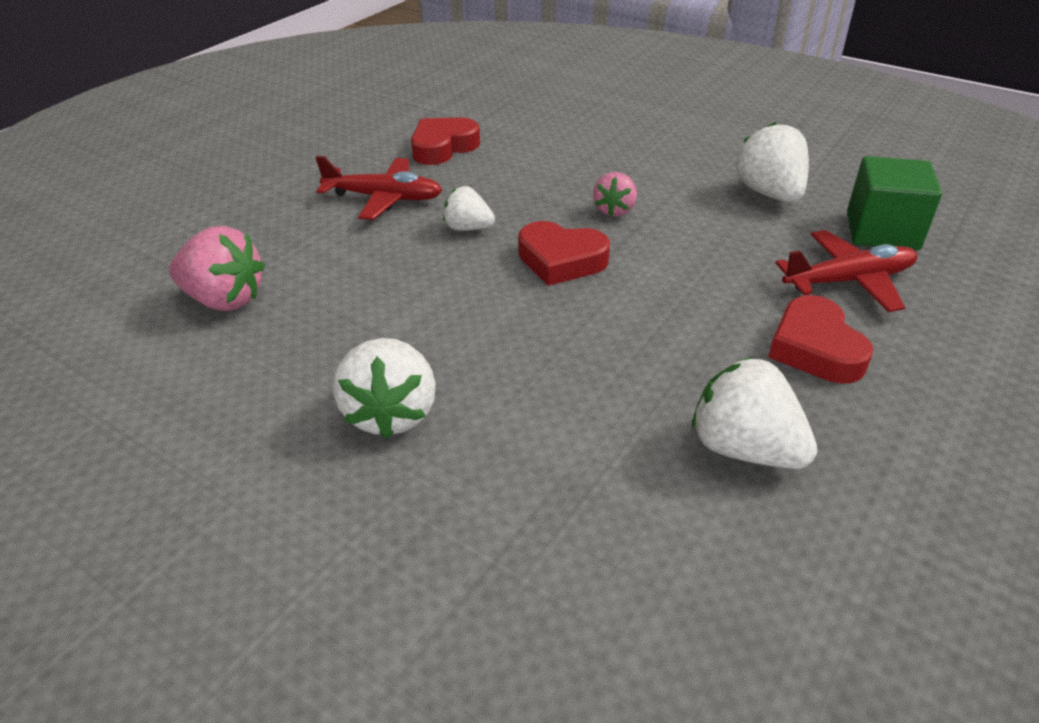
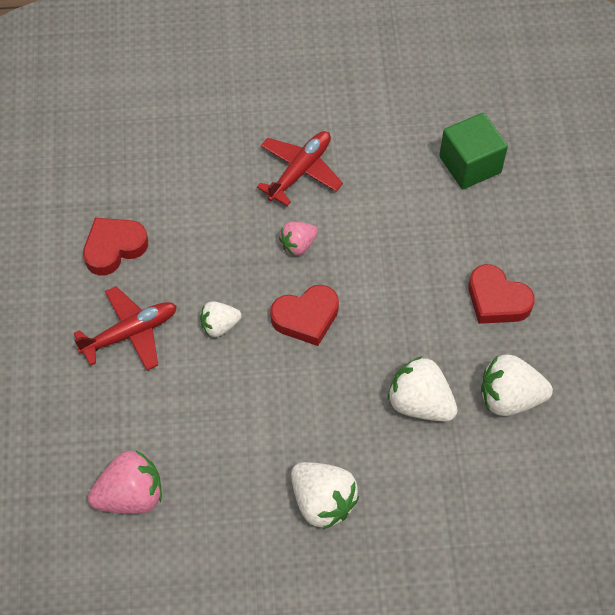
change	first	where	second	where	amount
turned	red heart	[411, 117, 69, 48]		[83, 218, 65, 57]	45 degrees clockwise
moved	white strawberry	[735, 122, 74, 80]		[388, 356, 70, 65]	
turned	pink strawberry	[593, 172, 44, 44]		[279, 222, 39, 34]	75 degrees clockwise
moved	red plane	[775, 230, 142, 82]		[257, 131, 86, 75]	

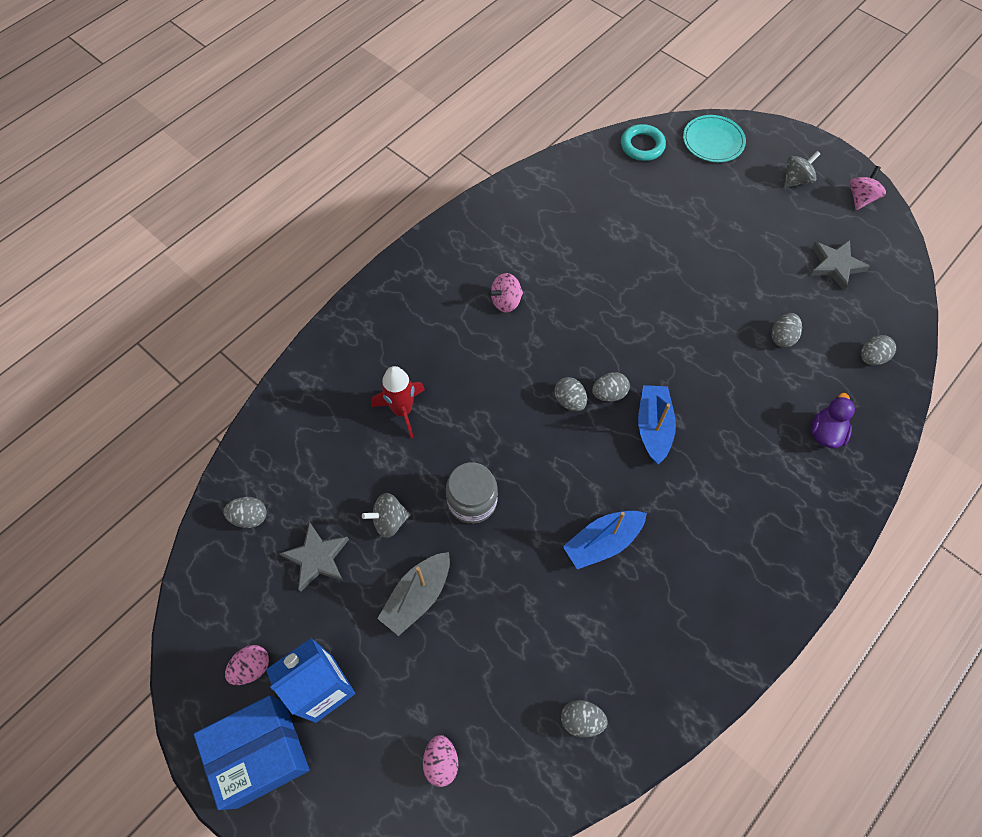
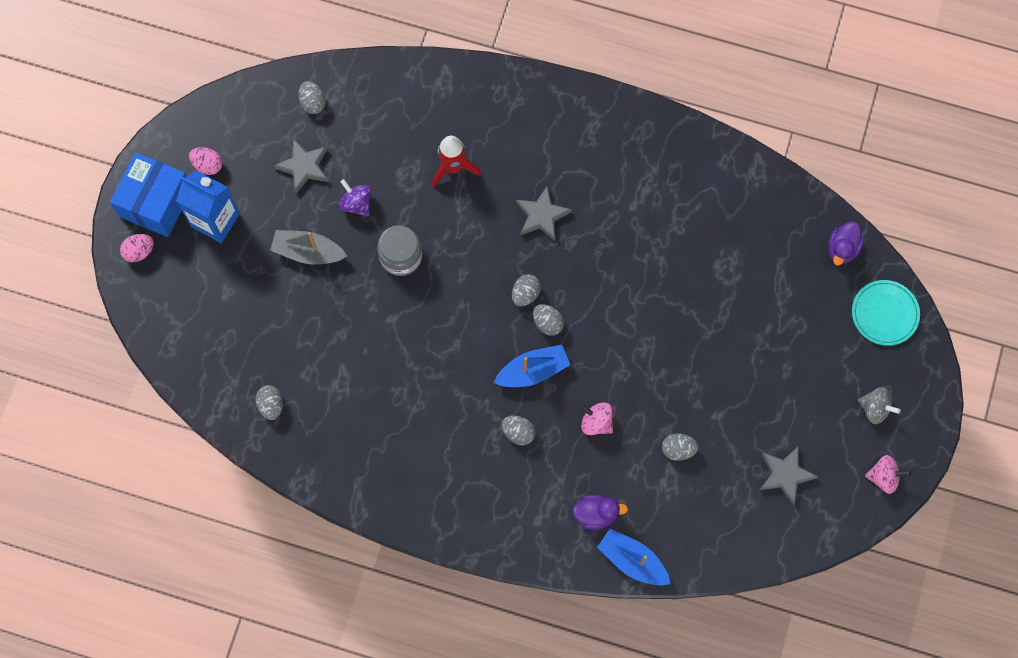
change	first	where	second	where	amount
replaced	turquoise ring	[621, 124, 45, 37]	purple duck	[828, 222, 36, 44]	
moved	pink spinning top	[488, 273, 35, 39]		[580, 402, 33, 33]	
moved	grey egg	[861, 335, 35, 30]		[502, 416, 34, 29]	
recoloured	grey spinning top	[362, 493, 49, 45]	purple spinning top	[339, 179, 32, 38]	
moved	blue boat	[563, 511, 84, 58]		[597, 529, 73, 57]	
turned	blue box	[194, 696, 116, 114]		[110, 152, 77, 85]	75 degrees clockwise
moved	pink egg	[423, 735, 35, 52]		[120, 234, 34, 28]	
added			grey star	[516, 186, 56, 55]	

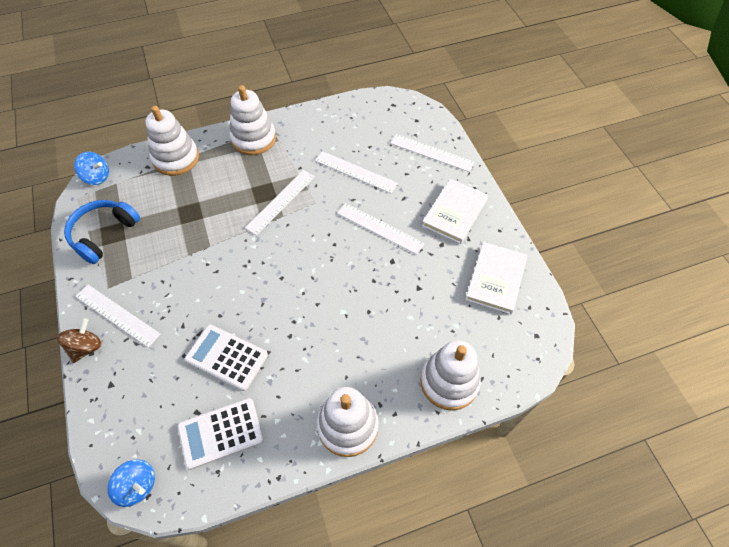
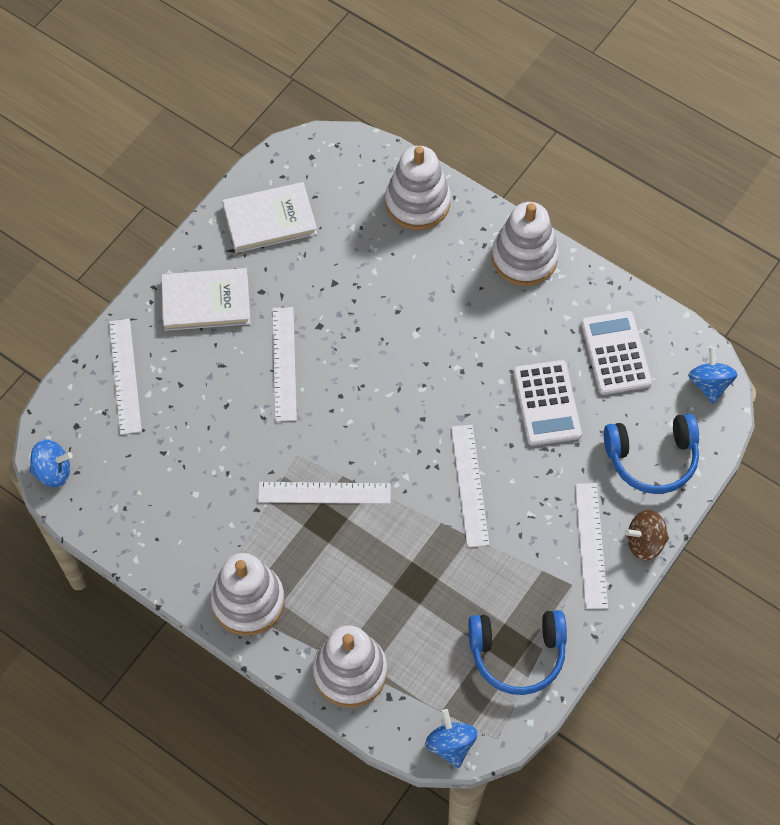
change	first	where	second	where	amount
moved	white ruler	[315, 151, 83, 42]		[451, 425, 38, 123]	
turned	white calculator	[178, 398, 86, 72]		[581, 311, 71, 84]	135 degrees counterclockwise
added			blue headphones	[604, 413, 95, 81]	
added			blue spinning top	[29, 439, 44, 48]	

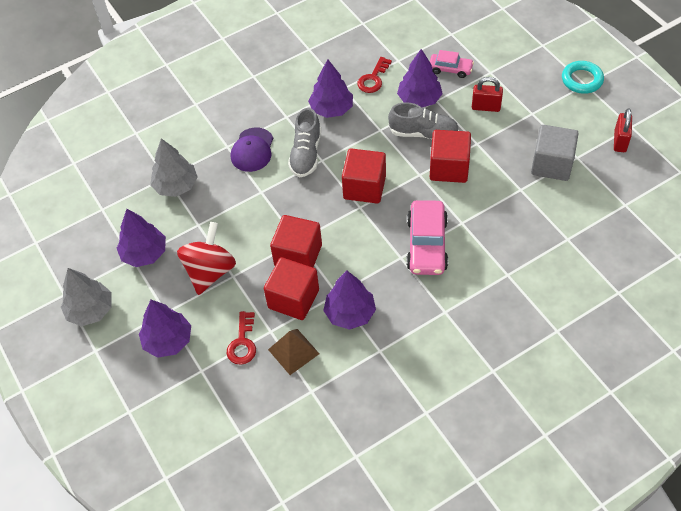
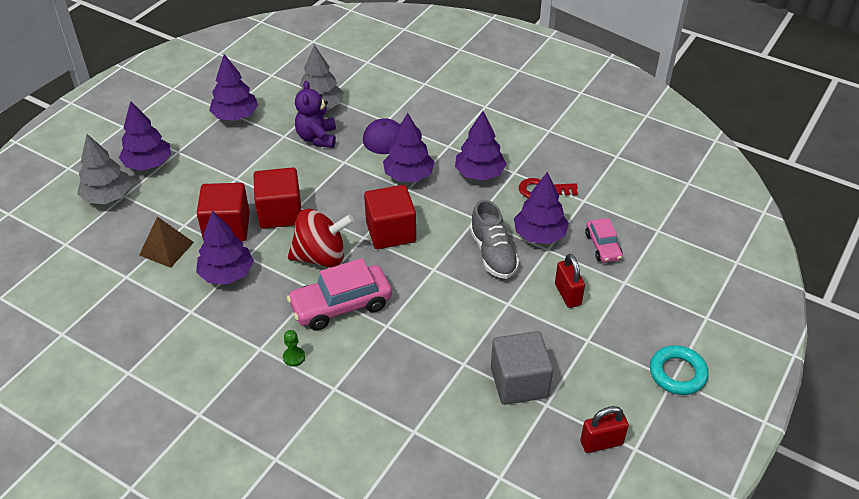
change	first	where	second	where	amount
replaced	grey shoe	[288, 108, 33, 70]	purple tree	[383, 112, 52, 70]	
removed	red cube	[430, 130, 41, 53]			
moved	red spinning top	[177, 222, 59, 73]		[288, 209, 66, 59]	
moved	grey tree	[61, 268, 51, 58]		[77, 134, 55, 70]	
removed	red key	[227, 311, 29, 54]			
added			purple teddy bear	[295, 81, 41, 67]	
added			green pawn	[283, 330, 22, 37]	

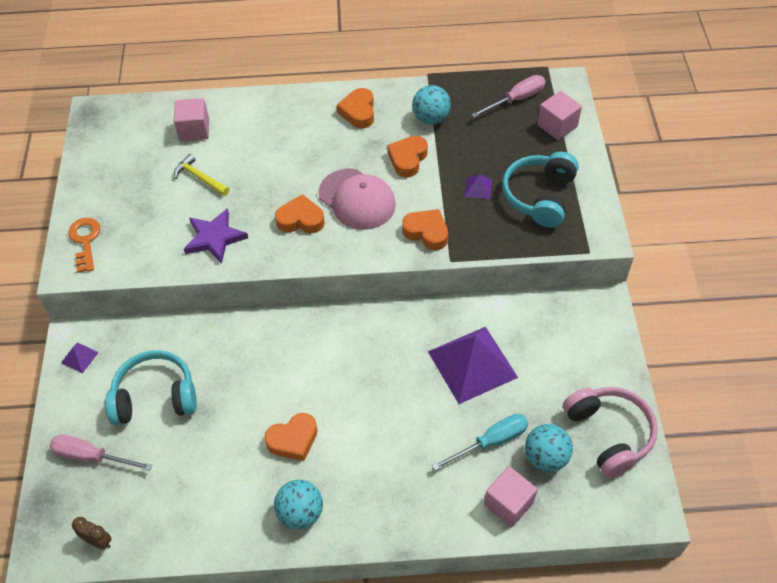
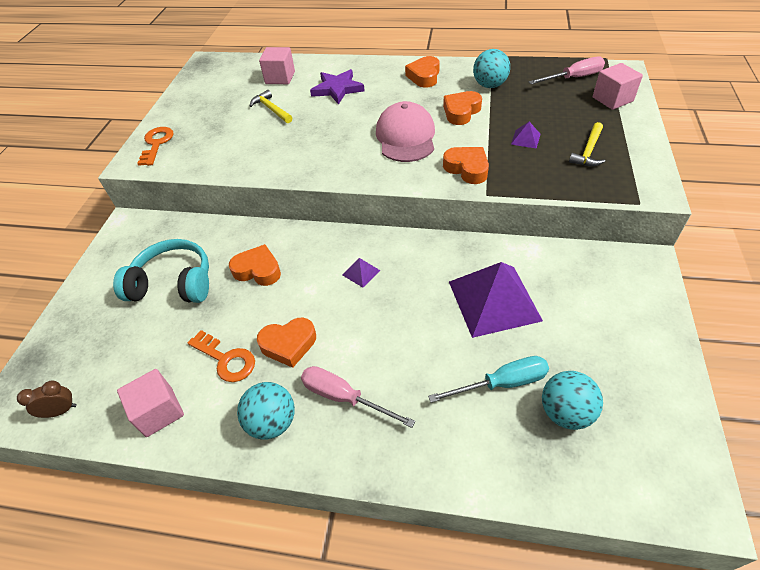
change	first	where	second	where	amount
replaced	turquoise headphones	[502, 152, 77, 75]	yellow hammer	[569, 122, 36, 44]	
turned	pink cap	[319, 168, 77, 62]		[376, 101, 59, 61]	150 degrees counterclockwise
moved	orange heart	[275, 194, 50, 39]		[229, 244, 52, 42]	
moved	purple star	[184, 208, 64, 56]		[310, 69, 55, 36]	
moved	purple pyramid	[61, 342, 38, 31]		[343, 258, 38, 30]	
removed	pink headphones	[563, 387, 95, 91]			
moved	pink screwdriver	[50, 435, 102, 36]		[301, 366, 114, 62]	
moved	pink cube	[484, 466, 54, 61]		[117, 369, 67, 68]	
turned	brown clock	[72, 517, 40, 32]		[17, 381, 60, 37]	60 degrees counterclockwise
added			orange key	[188, 330, 67, 52]	

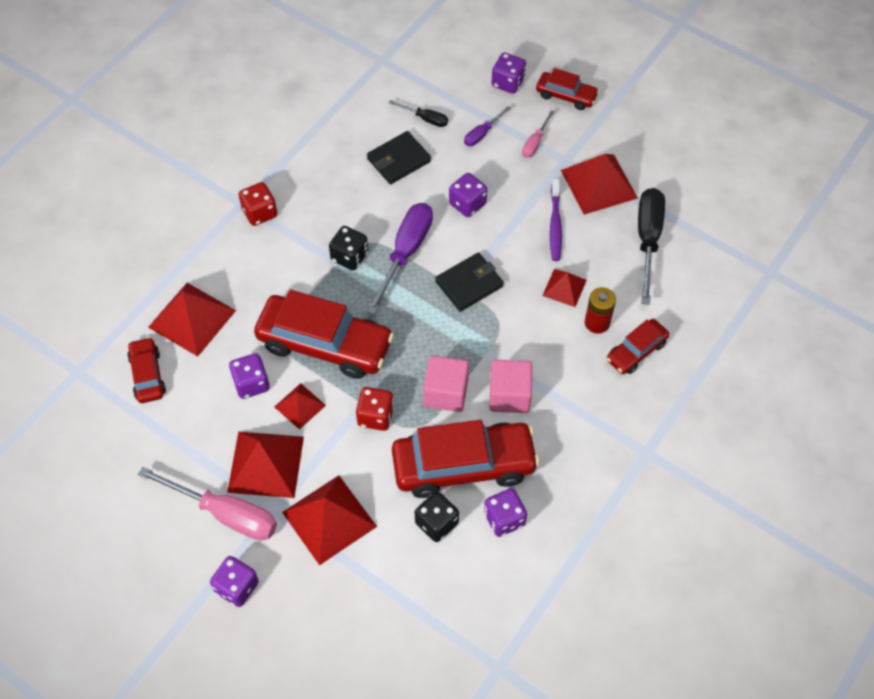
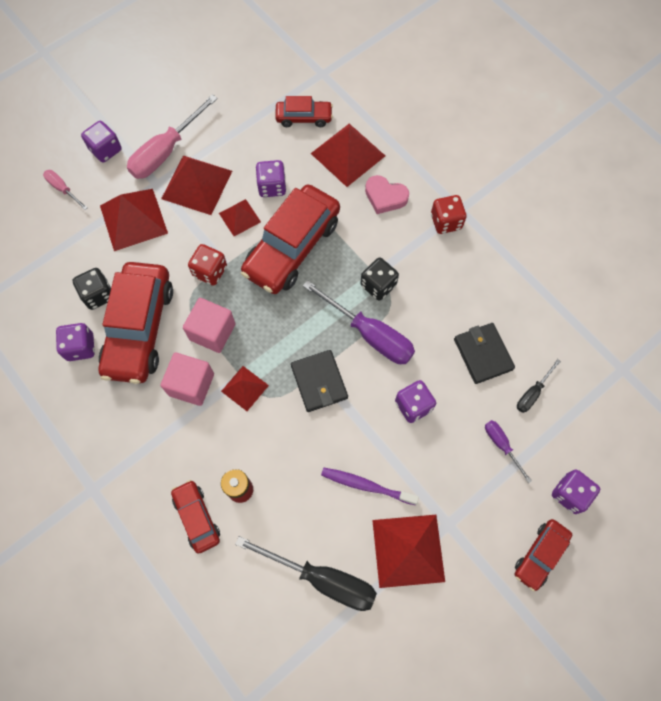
change	first	where	second	where	amount
moved	pink screwdriver	[522, 110, 33, 48]		[43, 170, 45, 40]	
moved	red pyramid	[542, 269, 45, 38]		[221, 366, 48, 45]	
added			pink heart	[365, 175, 44, 39]	

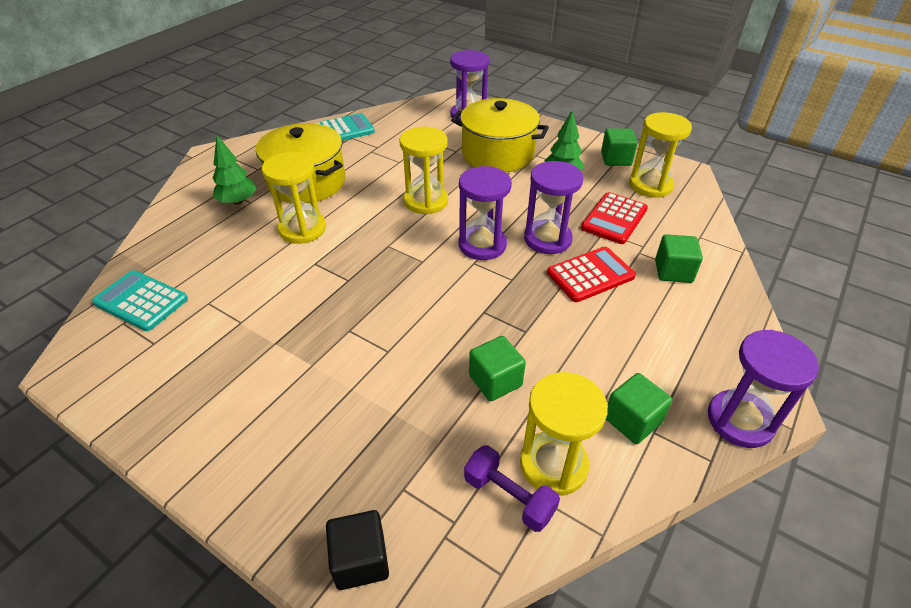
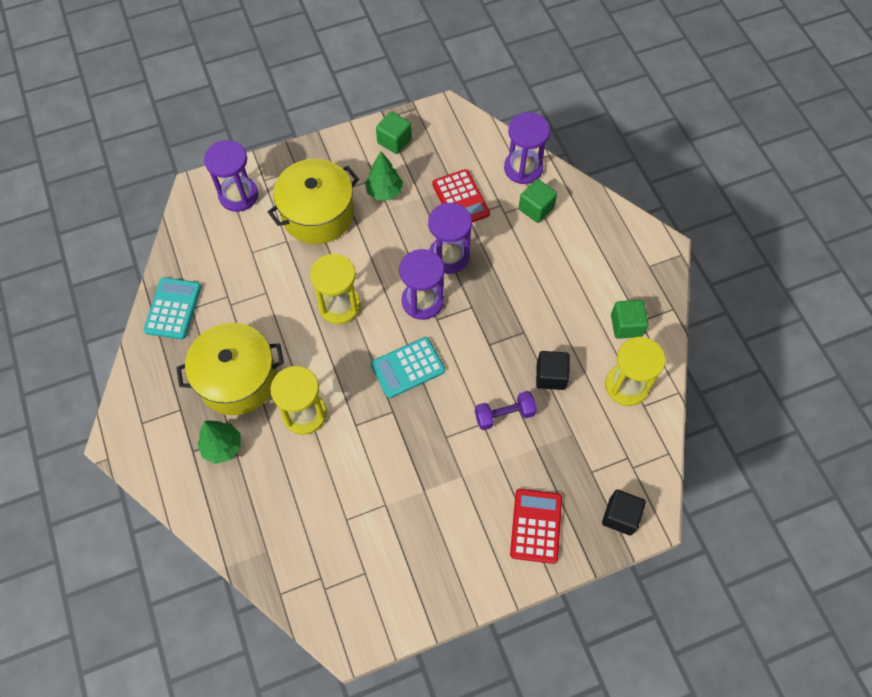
change	first	where	second	where	amount
removed	yellow hourglass	[629, 112, 63, 86]			
moved	red calculator	[547, 247, 89, 55]		[510, 489, 52, 75]	
moved	turquoise calculator	[92, 270, 96, 61]		[371, 337, 74, 61]	
moved	purple hourglass	[708, 330, 111, 118]		[504, 112, 46, 72]	
recoloured	green cube	[469, 336, 57, 65]	black cube	[536, 351, 34, 39]	
moved	purple dumbbell	[464, 445, 96, 87]		[475, 391, 62, 39]	

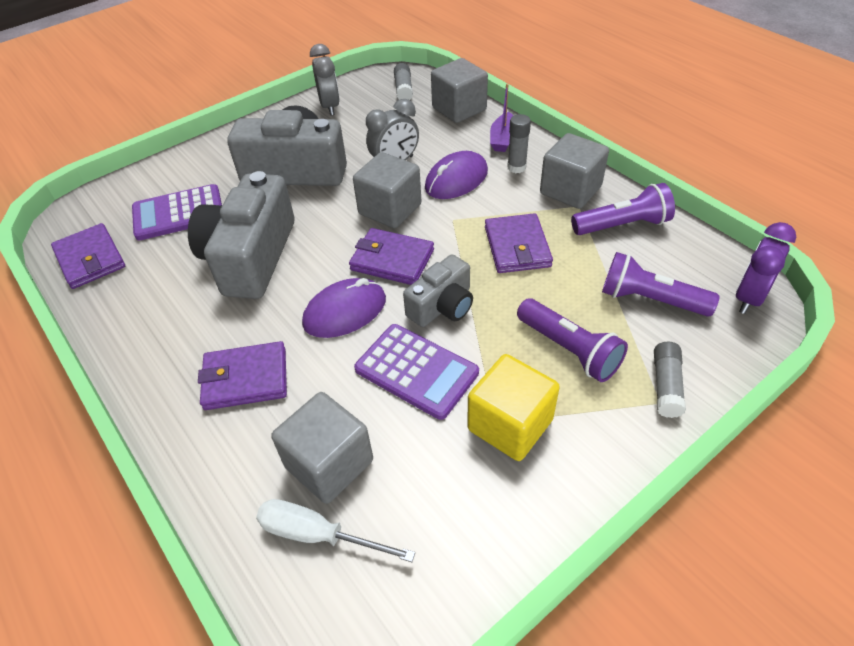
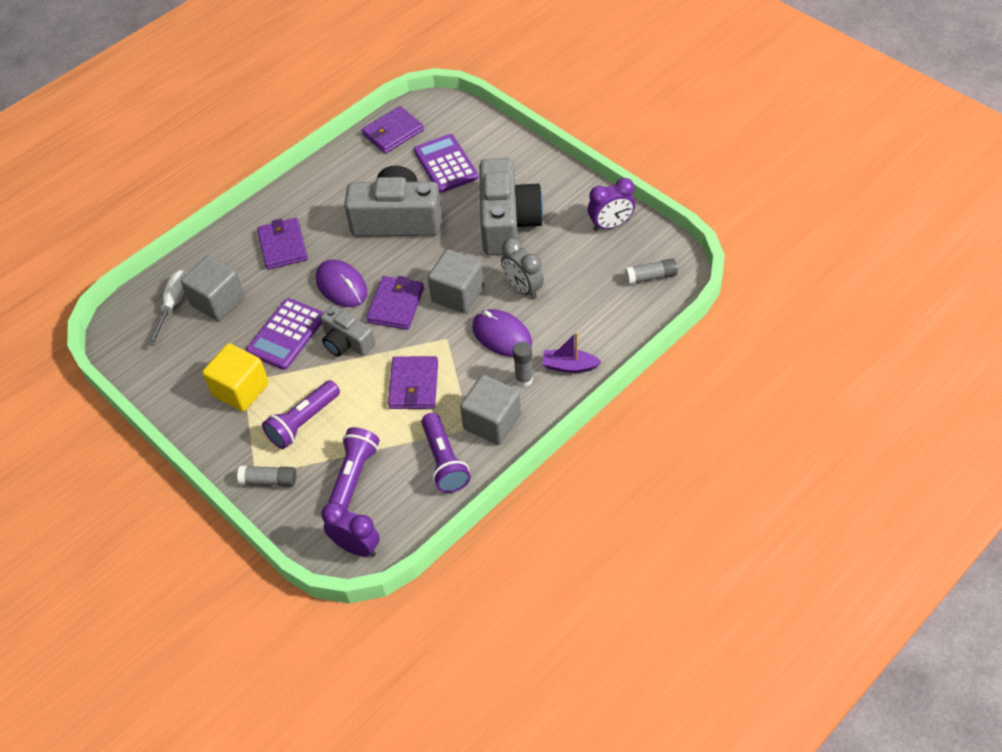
change	first	where	second	where	amount
recoloured	grey clock	[310, 44, 30, 72]	purple clock	[588, 178, 47, 53]	
removed	grey cube	[431, 58, 57, 65]			
turned	purple wallet	[485, 213, 68, 60]		[388, 356, 50, 53]	75 degrees counterclockwise

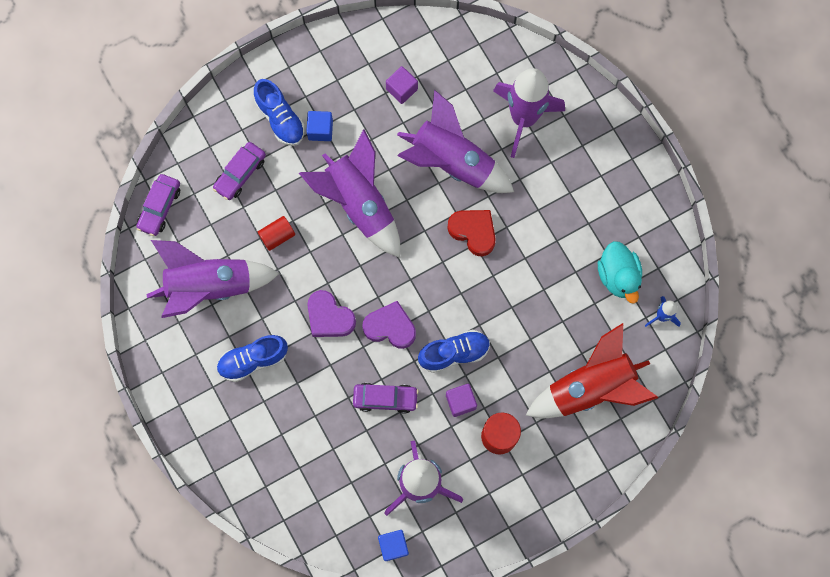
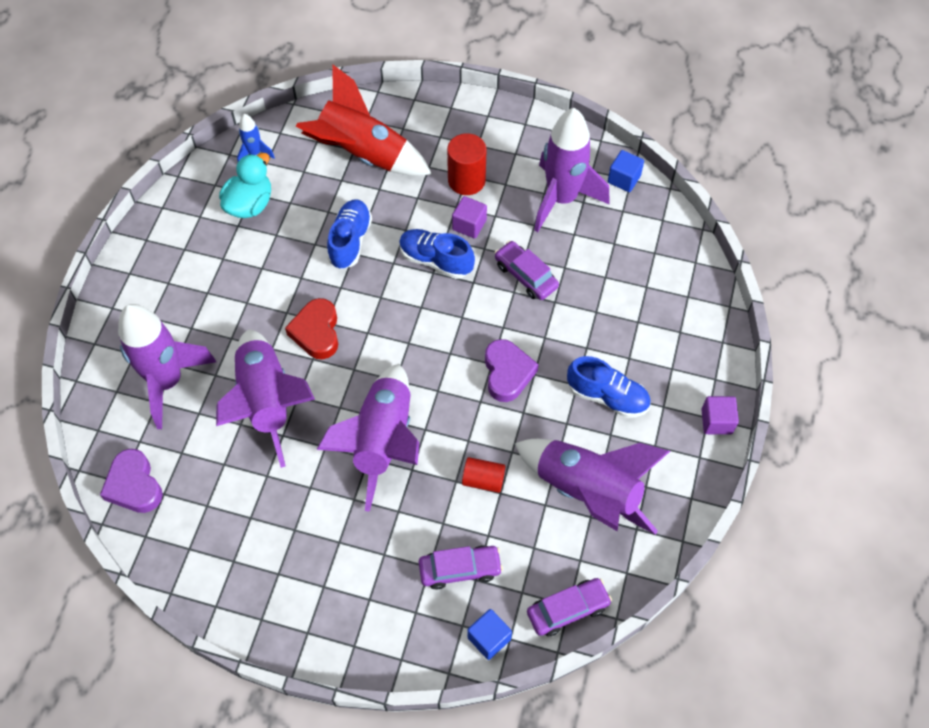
change	first	where	second	where	amount
moved	purple cube	[386, 66, 32, 38]		[701, 396, 38, 38]	
moved	blue shoe	[254, 79, 51, 67]		[327, 199, 45, 70]	
moved	blue cube	[306, 111, 27, 30]		[467, 609, 45, 51]	
moved	purple heart	[362, 301, 54, 48]		[100, 449, 63, 64]	

